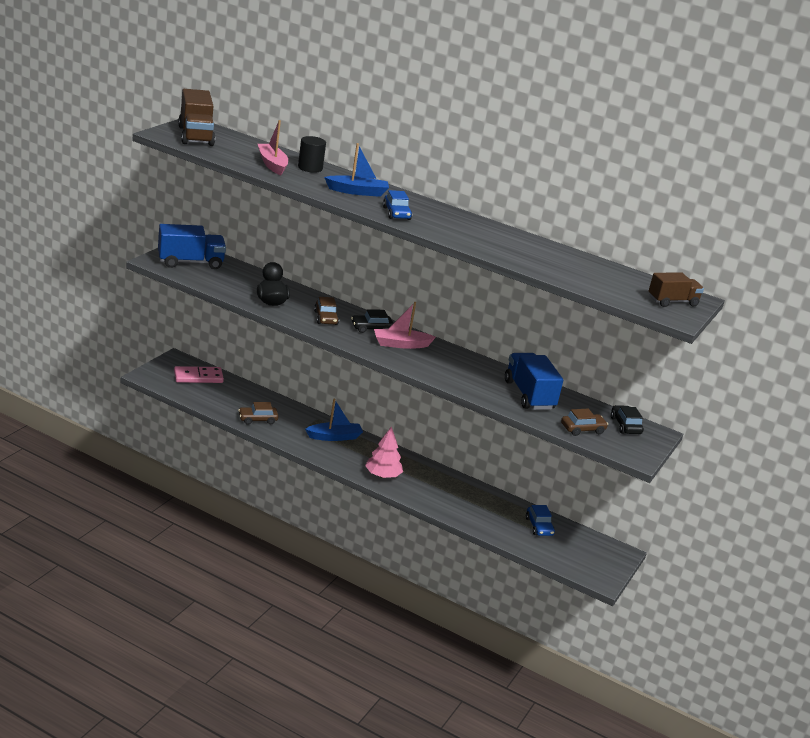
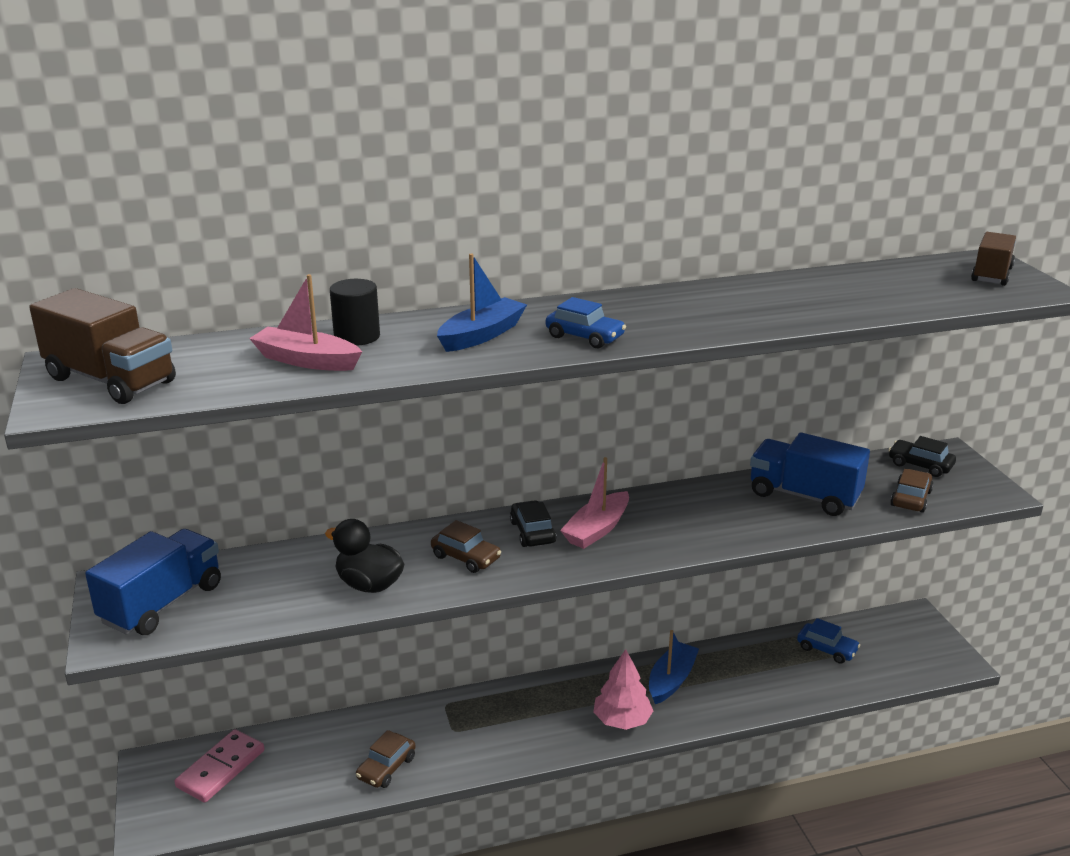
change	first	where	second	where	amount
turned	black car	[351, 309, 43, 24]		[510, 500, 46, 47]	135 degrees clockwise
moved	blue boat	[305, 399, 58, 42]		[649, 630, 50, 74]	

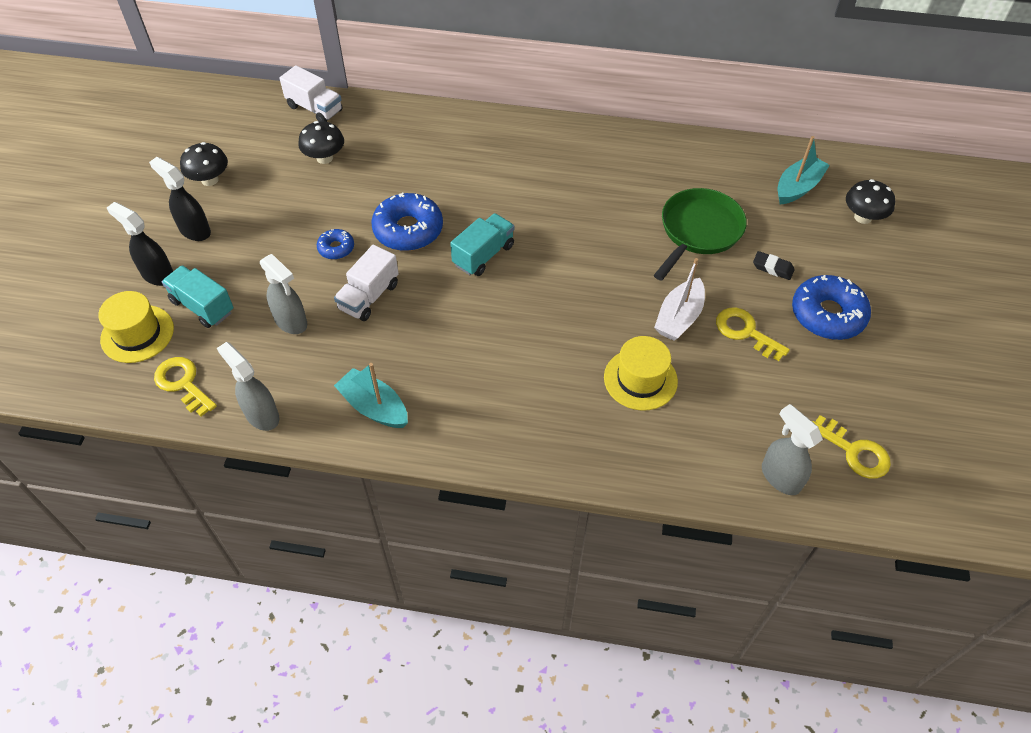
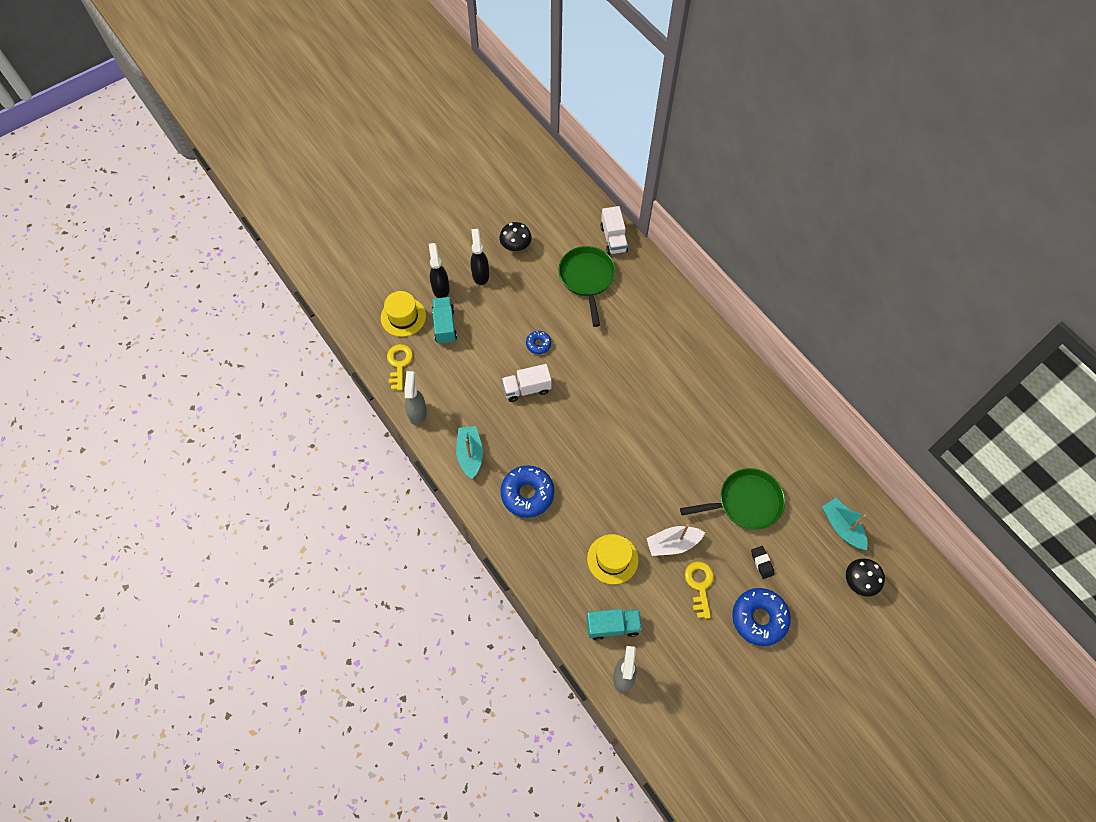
change	first	where	second	where	amount
replaced	black mushroom	[298, 121, 46, 43]	green pan	[558, 246, 58, 81]	
turned	turquoise boat	[777, 136, 53, 68]		[822, 498, 46, 52]	120 degrees counterclockwise
moved	blue donut	[371, 192, 72, 59]		[500, 465, 54, 53]	
moved	turquoise truck	[450, 213, 65, 63]		[586, 609, 56, 31]	
removed	grey spray bottle	[260, 254, 47, 80]			
removed	yellow key	[812, 415, 79, 64]			

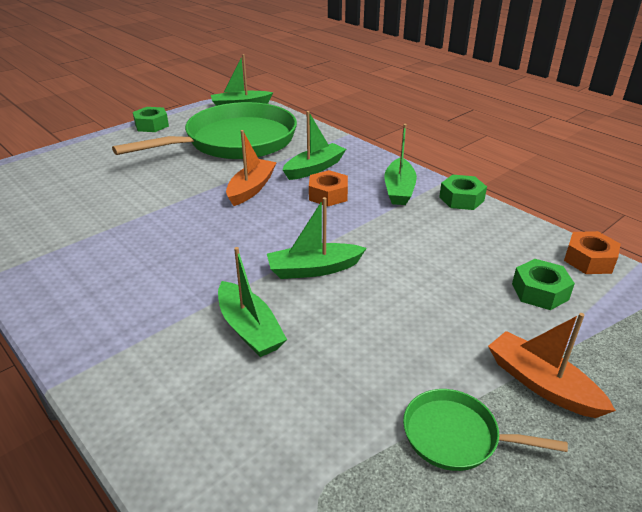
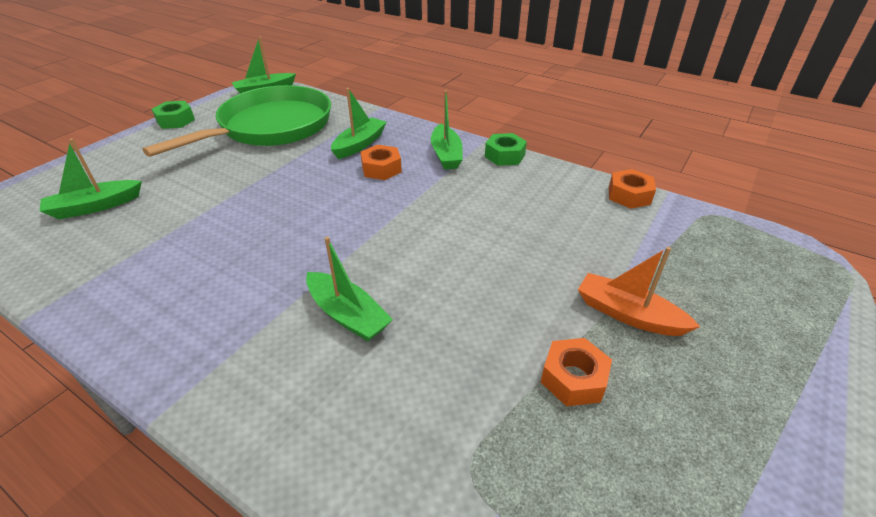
change	first	where	second	where	amount
removed	orange boat	[226, 130, 51, 76]			
moved	green boat	[267, 197, 100, 82]		[40, 138, 102, 81]	
removed	green nut	[512, 259, 63, 51]			
replaced	green pan	[403, 389, 165, 82]	orange nut	[541, 338, 71, 68]	

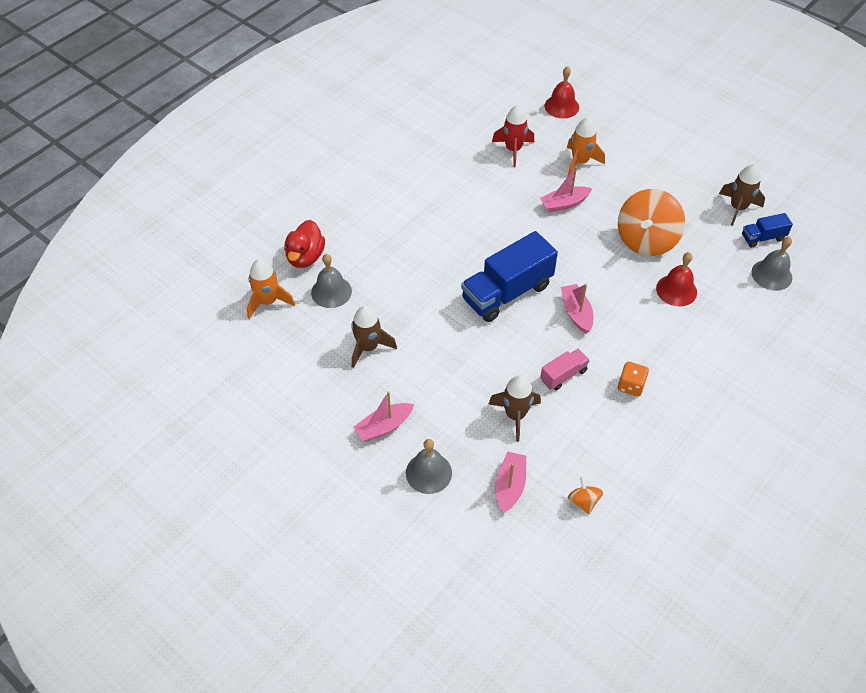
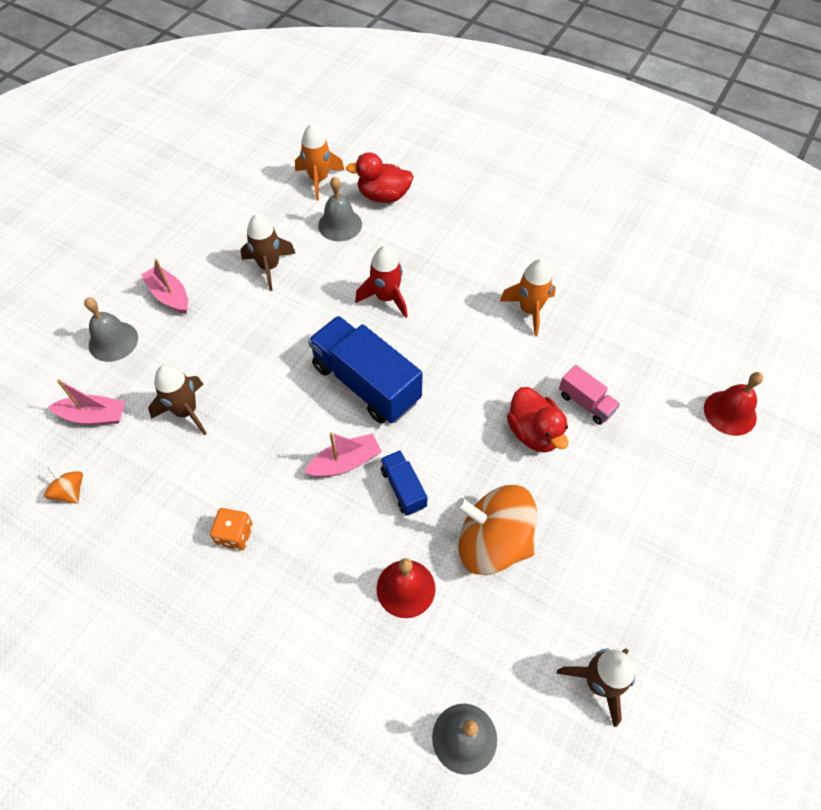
change	first	where	second	where	amount
moved	red rocket	[492, 105, 42, 62]		[355, 246, 53, 72]	
moved	orange rocket	[567, 117, 38, 60]		[499, 259, 57, 77]	
replaced	pink boat	[540, 166, 52, 47]	red duck	[507, 387, 62, 66]	
moved	blue truck	[742, 213, 51, 35]		[381, 450, 47, 65]	
moved	pink truck	[540, 349, 50, 41]		[559, 365, 61, 60]	
turned	orange spinning top	[568, 476, 35, 38]		[44, 466, 39, 38]	105 degrees counterclockwise

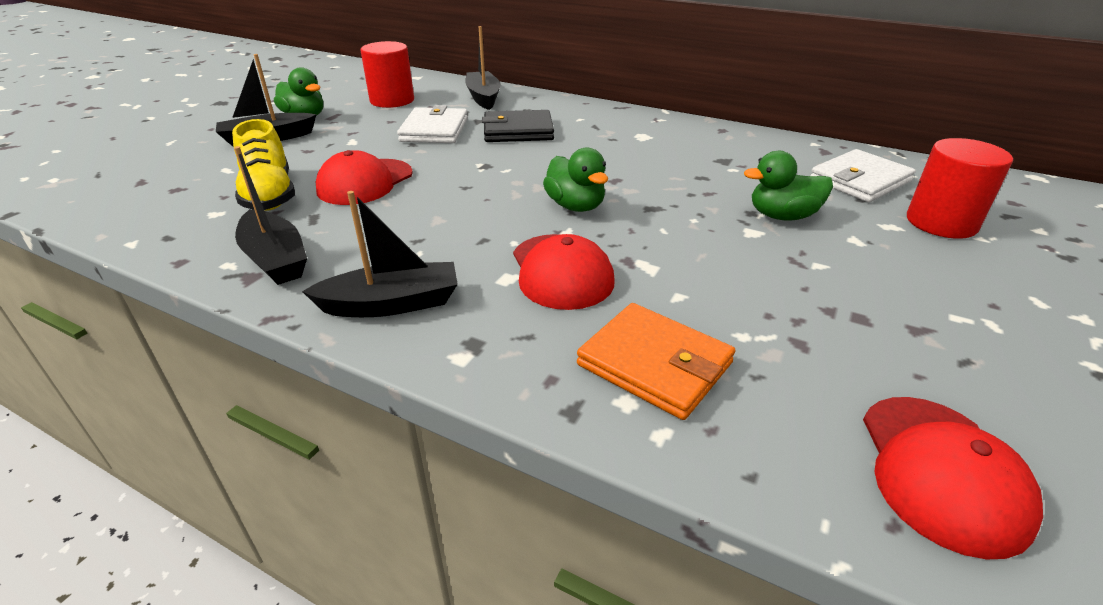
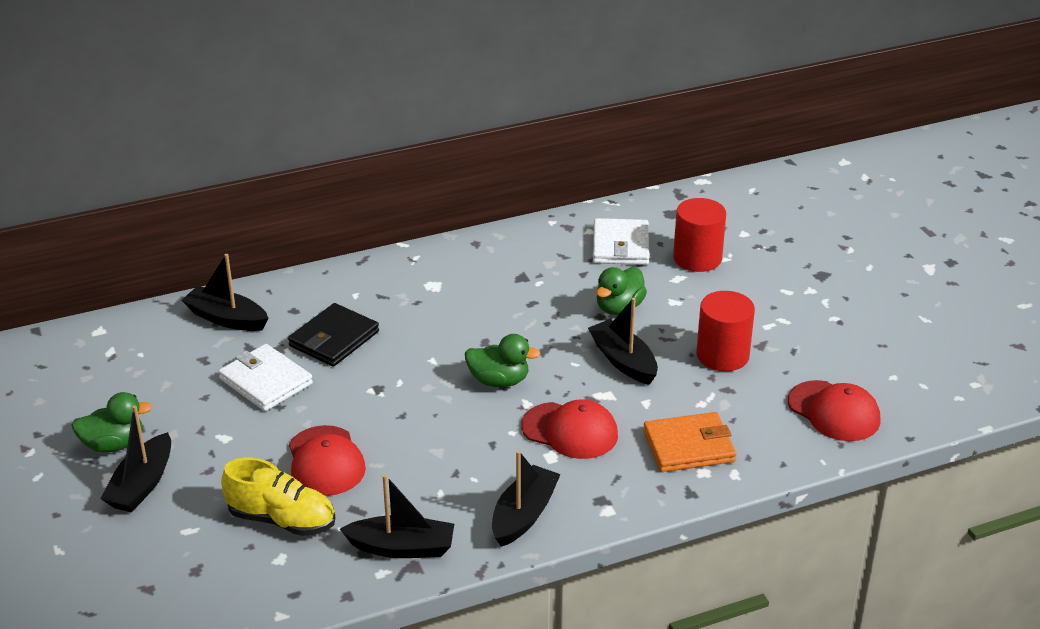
change	first	where	second	where	amount
moved	red cylinder	[361, 41, 53, 67]		[696, 291, 59, 80]	
added			black boat	[588, 298, 70, 87]	

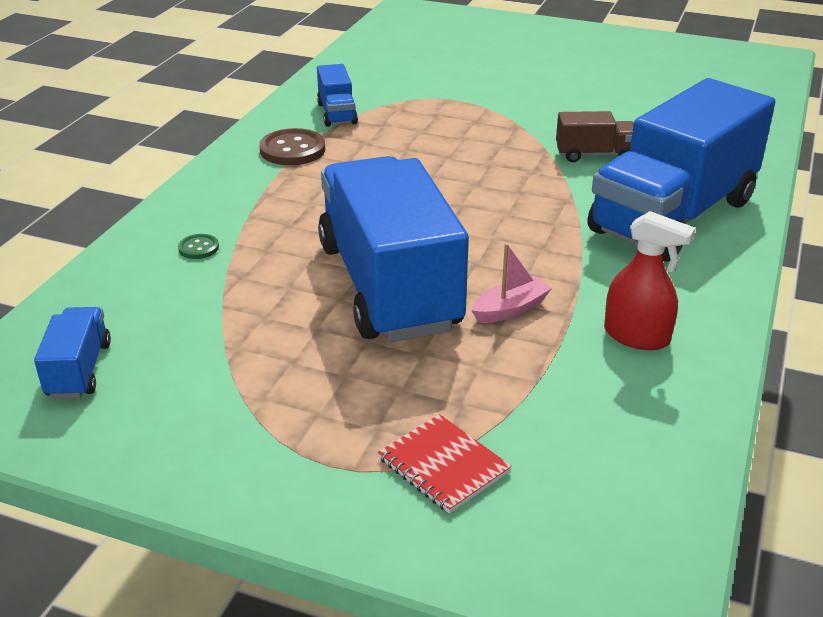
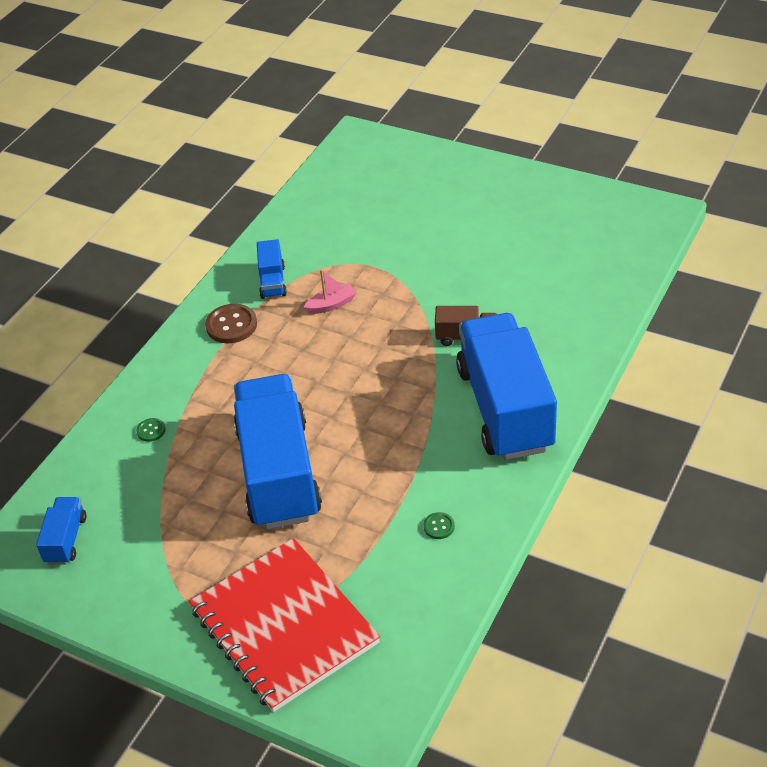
change	first	where	second	where	amount
turned	blue truck	[588, 78, 187, 184]		[456, 313, 101, 147]	120 degrees clockwise
replaced	red spray bottle	[604, 211, 91, 139]	green button	[423, 512, 32, 27]	
moved	pink boat	[471, 243, 81, 80]		[304, 269, 53, 45]	
resized	red notebook	[378, 414, 134, 99]		[189, 538, 191, 174]	x2.38

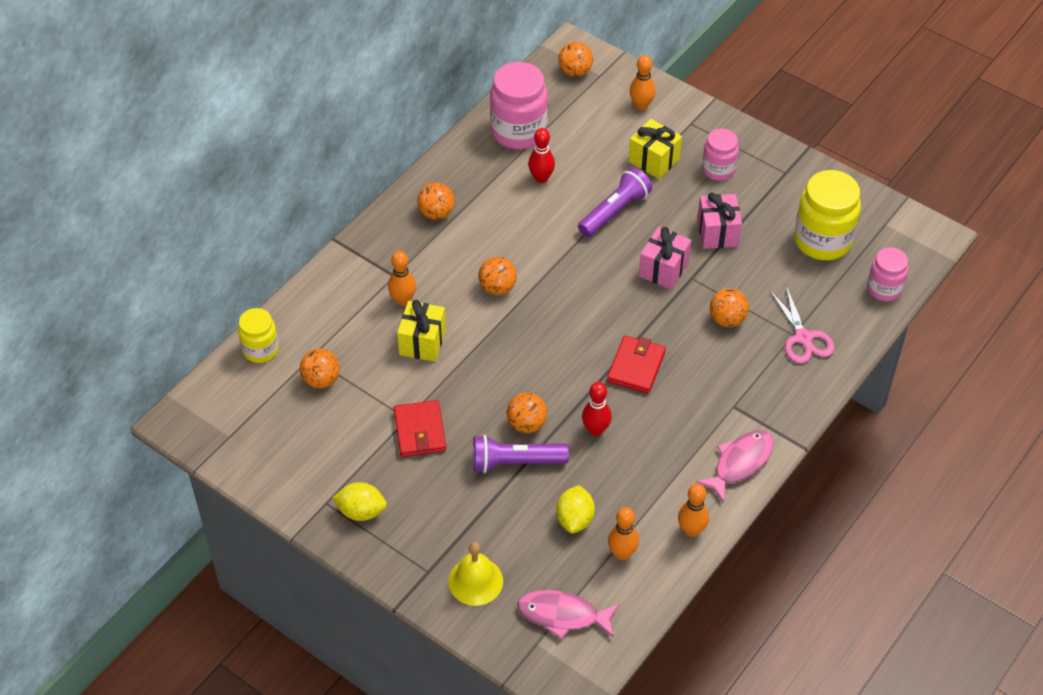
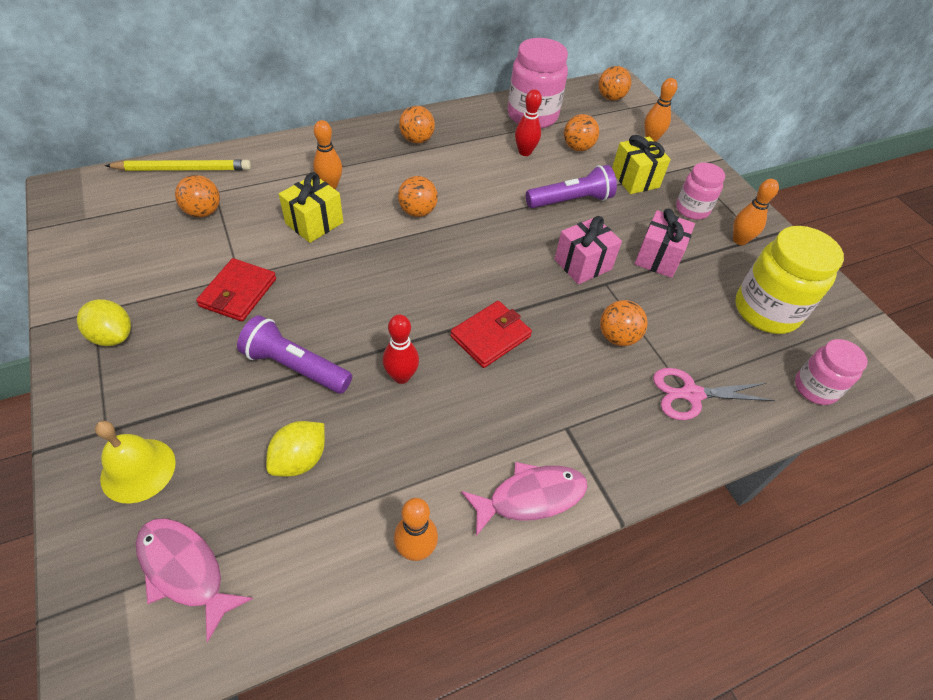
change	first	where	second	where	amount
turned	pink scissors	[769, 286, 66, 78]		[653, 368, 122, 52]	75 degrees clockwise
replaced	yellow jar	[238, 308, 41, 55]	yellow pencil	[105, 160, 146, 11]	
moved	orange ball	[506, 392, 41, 41]		[564, 114, 35, 37]	
moved	orange bowling pin	[608, 507, 31, 53]		[733, 179, 46, 66]	

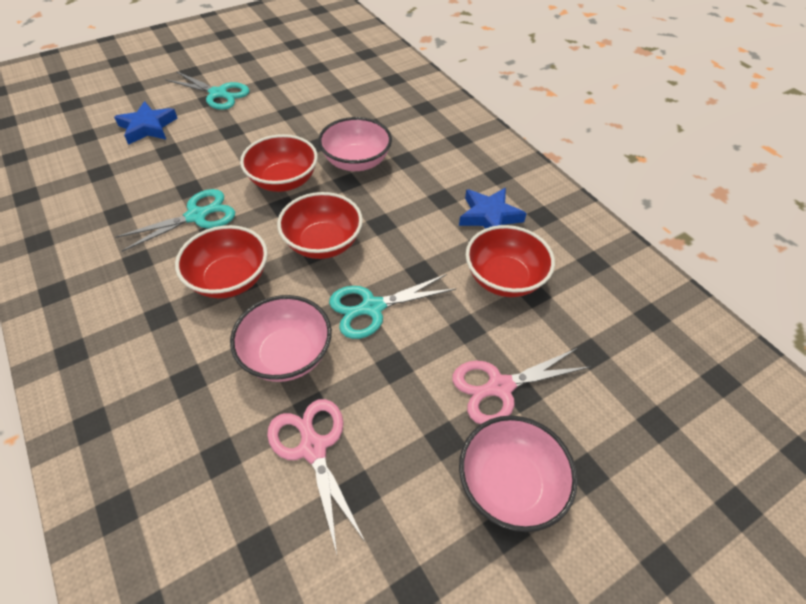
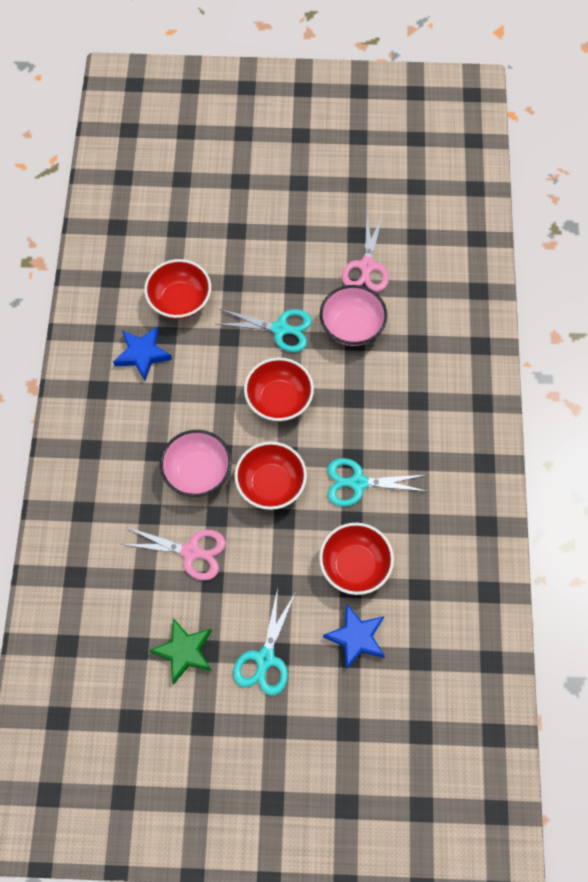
change	first	where	second	where	amount
turned	turquoise scissors	[165, 71, 85, 39]		[233, 588, 62, 108]	135 degrees counterclockwise
moved	red bowl	[175, 225, 93, 73]		[319, 523, 75, 72]	
moved	pink scissors	[452, 348, 138, 76]		[121, 527, 105, 53]	
removed	pink bowl	[459, 415, 119, 117]			
added			green star	[149, 618, 63, 66]	

